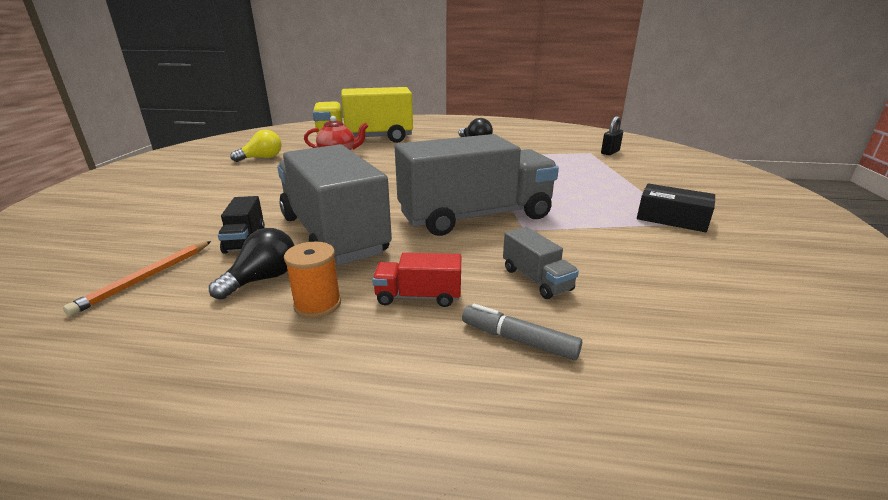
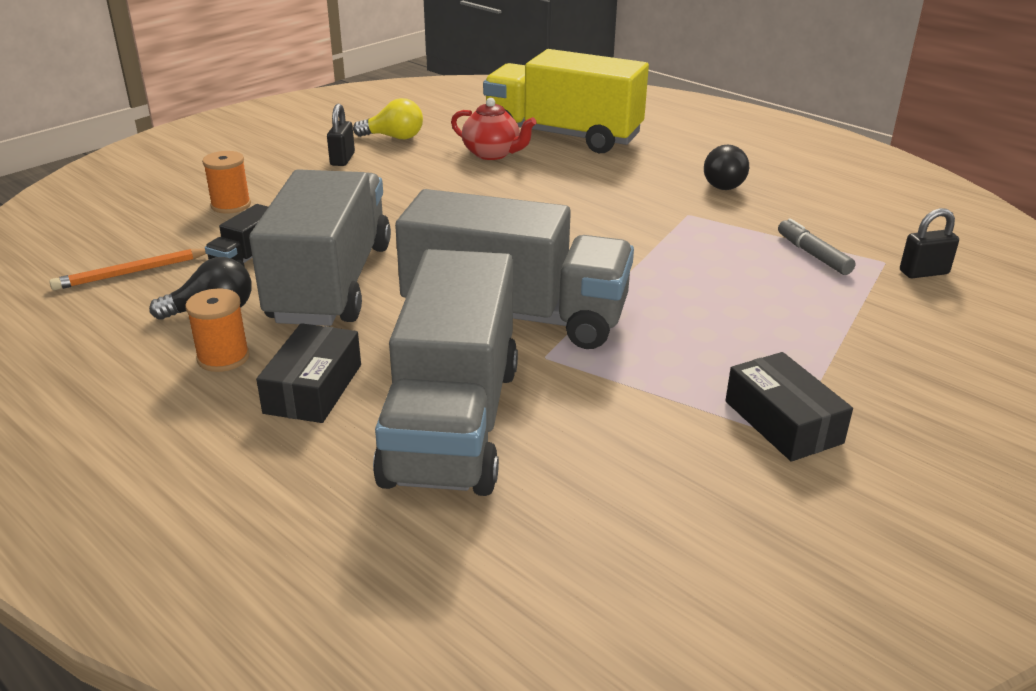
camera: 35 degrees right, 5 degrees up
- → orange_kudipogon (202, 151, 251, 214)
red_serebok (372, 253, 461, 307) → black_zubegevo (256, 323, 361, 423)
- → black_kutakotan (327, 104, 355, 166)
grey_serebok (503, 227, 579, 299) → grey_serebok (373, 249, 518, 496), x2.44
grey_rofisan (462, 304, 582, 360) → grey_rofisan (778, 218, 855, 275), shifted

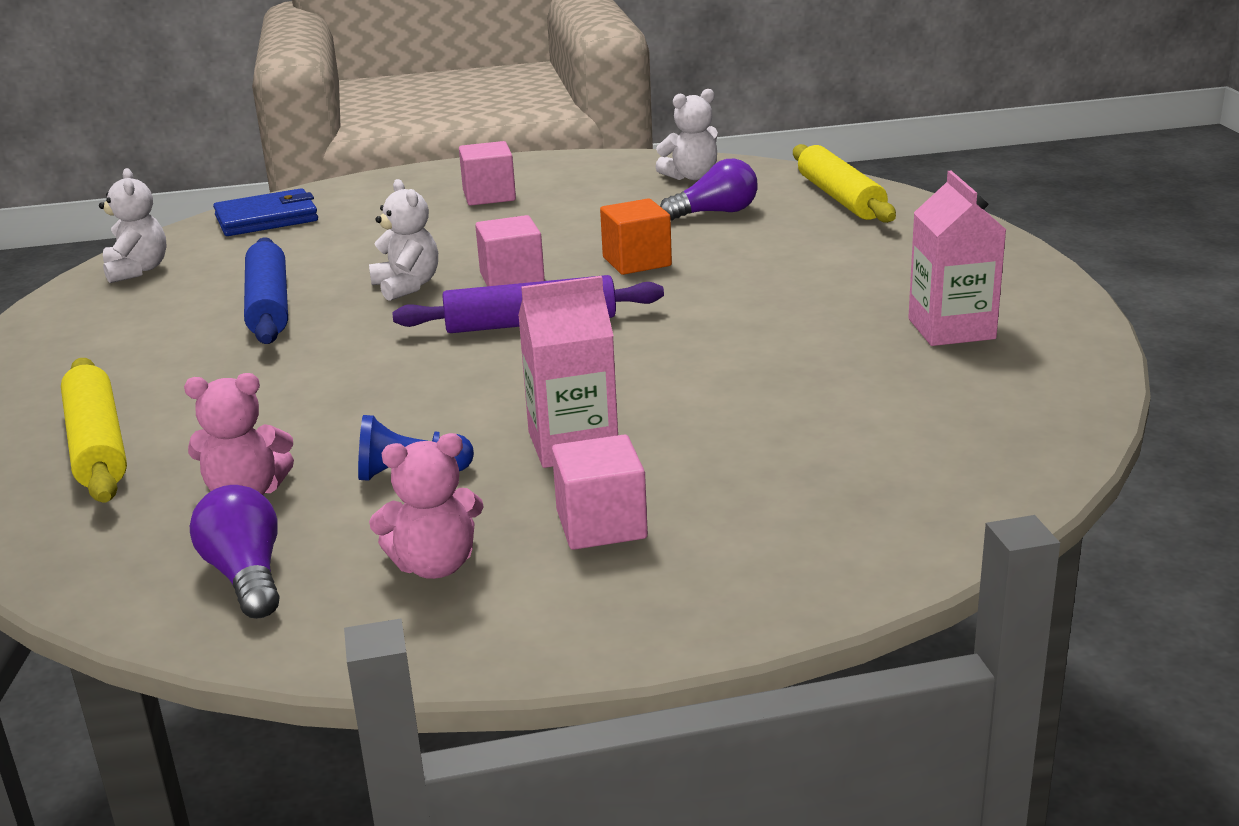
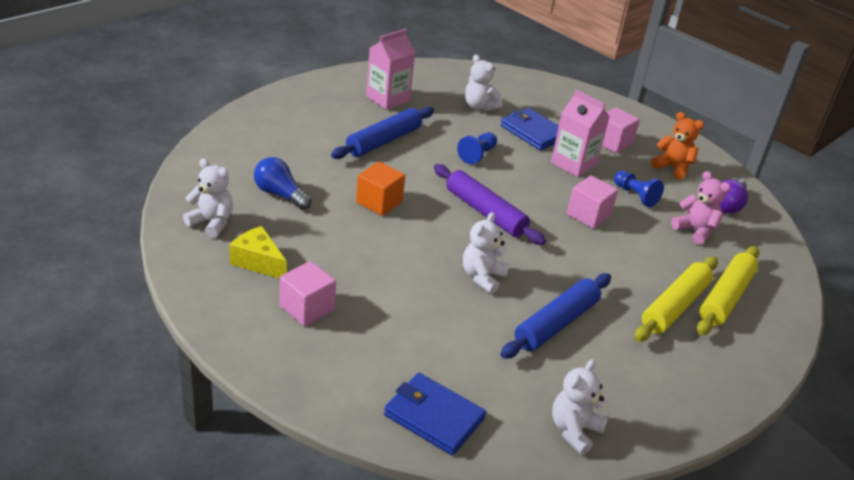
camera: 130 degrees left, 10 degrees up
- → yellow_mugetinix (229, 226, 287, 279)
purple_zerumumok (660, 159, 758, 220) → blue_zerumumok (254, 157, 312, 210)
- → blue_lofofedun (331, 107, 434, 159)
- → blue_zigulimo (457, 132, 497, 164)
- → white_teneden (465, 54, 502, 111)
- → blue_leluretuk (501, 108, 559, 151)
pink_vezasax (475, 215, 545, 286) → pink_vezasax (567, 176, 618, 229), shifted
yellow_lofofedun (793, 144, 896, 223) → yellow_lofofedun (634, 257, 718, 342), shifted
pink_teneden (369, 433, 484, 579) → orange_teneden (651, 112, 704, 180)

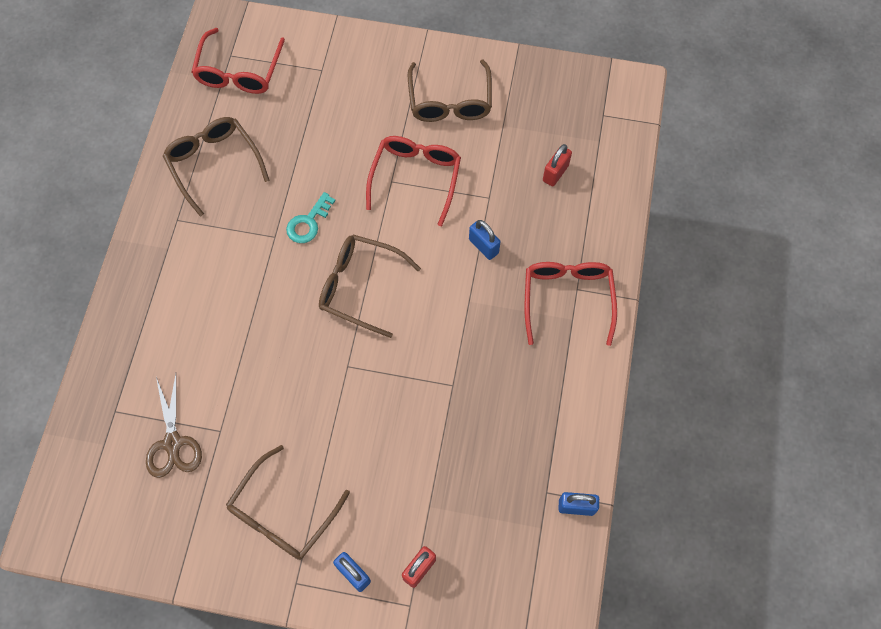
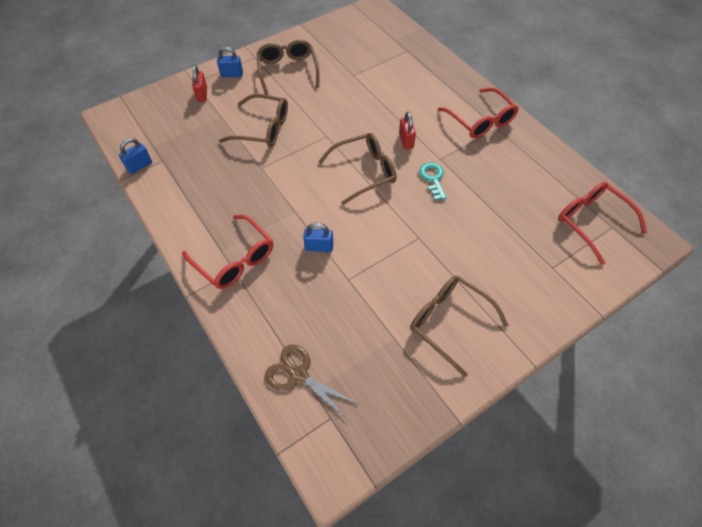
camera: 135 degrees right, 10 degrees down
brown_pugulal (163, 117, 270, 217) → brown_pugulal (219, 94, 288, 147), shifted
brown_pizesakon (146, 374, 202, 478) → brown_pizesakon (265, 344, 358, 420), shifted
red_kutakotan (543, 144, 572, 186) → red_kutakotan (399, 112, 416, 149), shifted
red_pugulal (366, 136, 461, 226) → red_pugulal (438, 88, 519, 139), shifted

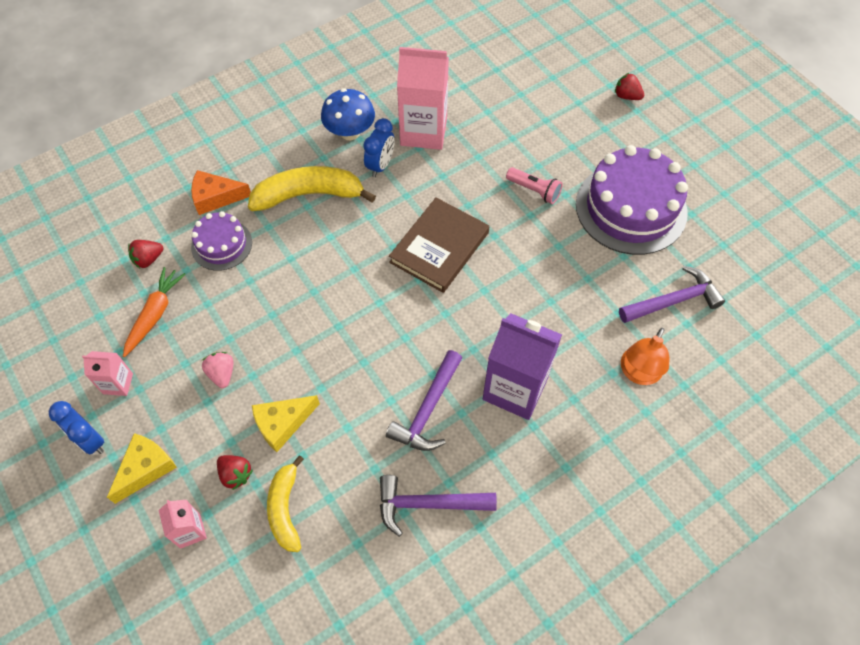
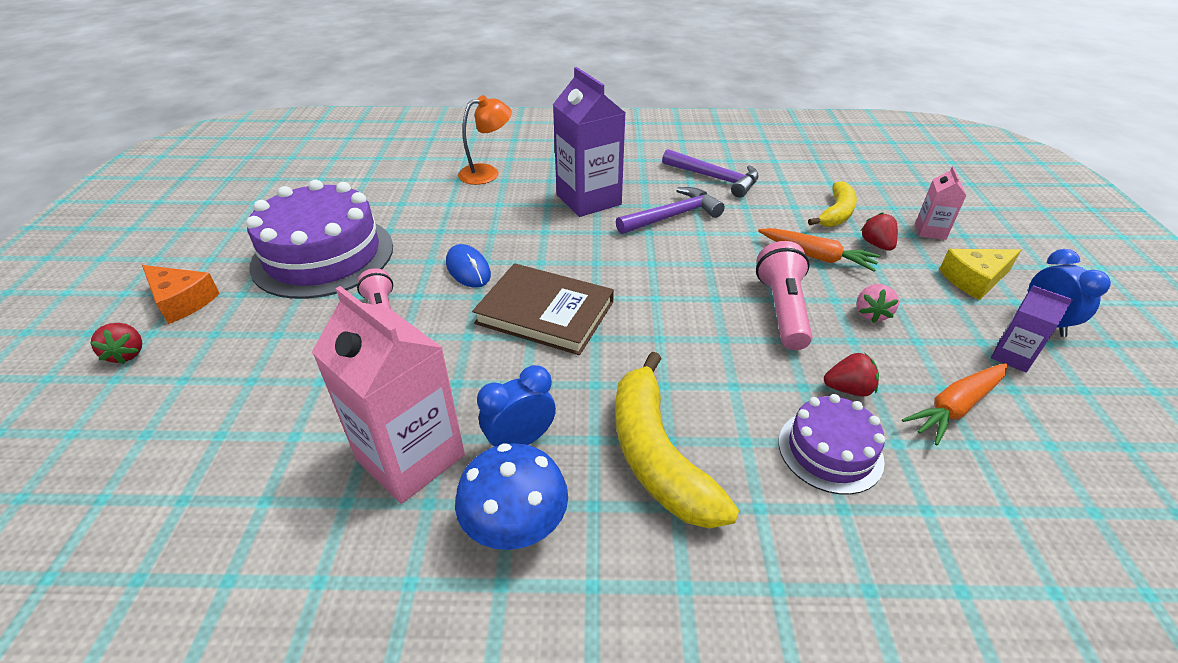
camera: 145 degrees left, 20 degrees down
orange_mugetinix (191, 170, 251, 215) → orange_mugetinix (142, 265, 220, 324), shifted
- → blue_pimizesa (446, 244, 491, 288)
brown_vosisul (389, 198, 489, 293) → brown_vosisul (472, 263, 614, 355), 45 degrees clockwise
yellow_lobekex (248, 166, 376, 211) → yellow_lobekex (615, 351, 739, 529), 45 degrees clockwise
- → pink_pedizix (756, 241, 813, 350)
yellow_mugetinix (252, 395, 320, 452) → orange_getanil (758, 228, 880, 272)
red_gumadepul (128, 240, 163, 268) → red_gumadepul (824, 353, 879, 397), shifted
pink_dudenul (82, 351, 133, 396) → purple_dudenul (991, 285, 1073, 373)
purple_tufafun (619, 266, 725, 323) → -

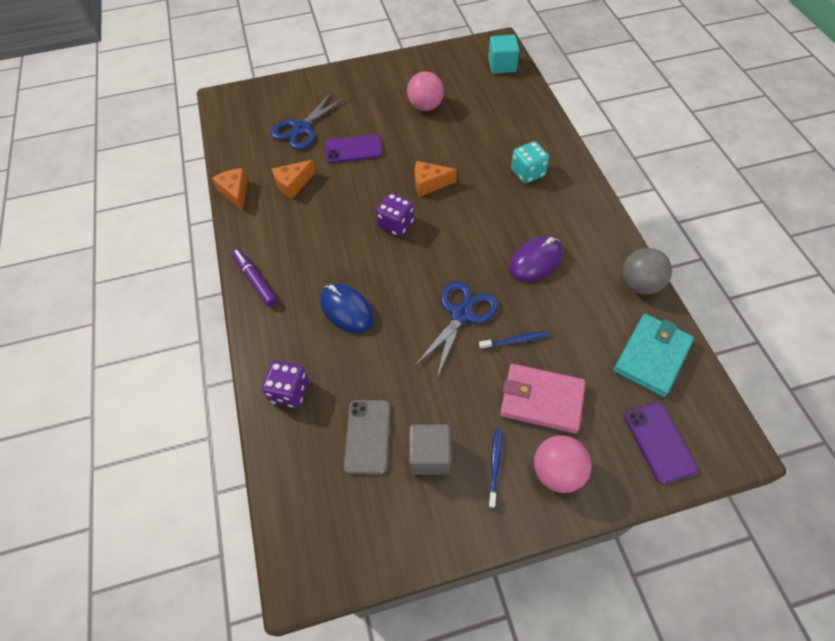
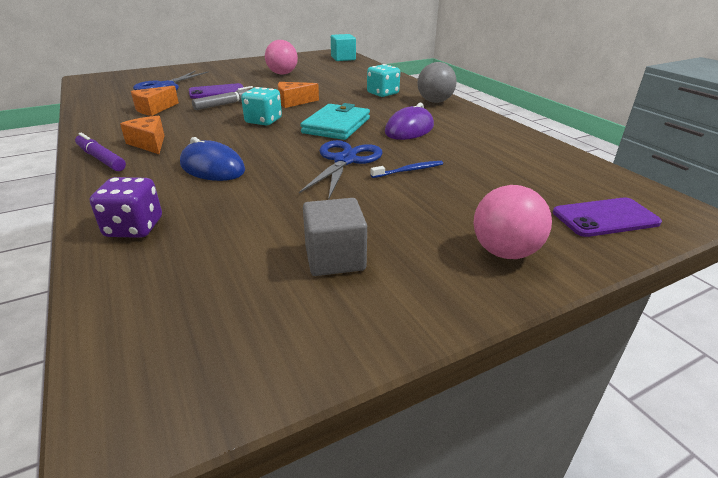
camera: 15 degrees left, 25 degrees down
orange_mugetinix (212, 168, 248, 211) → orange_mugetinix (120, 116, 165, 154), shifted
- → grey_rofisan (192, 86, 253, 110)
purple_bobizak (376, 193, 414, 237) → turquoise_bobizak (241, 87, 282, 126)
turquoise_leluretuk (613, 314, 694, 397) → turquoise_leluretuk (300, 103, 370, 140), shifted
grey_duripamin (622, 248, 672, 294) → grey_duripamin (417, 62, 457, 103), shifted
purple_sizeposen (624, 402, 698, 484) → purple_sizeposen (553, 197, 662, 237), 75 degrees counterclockwise
grey_sizeposen (344, 400, 390, 475) → -
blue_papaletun (488, 429, 502, 508) → -
pink_leluretuk (500, 364, 585, 434) → -

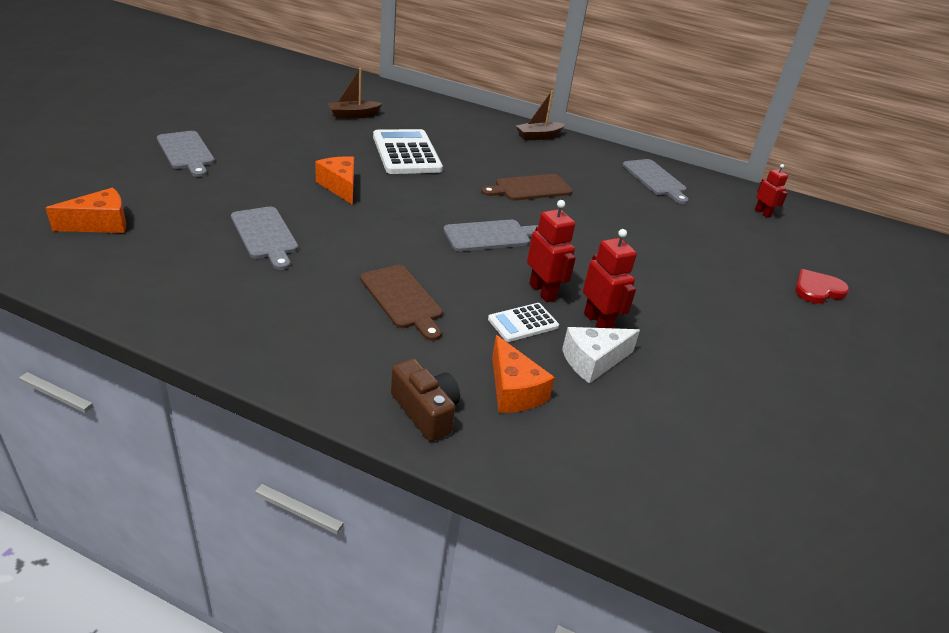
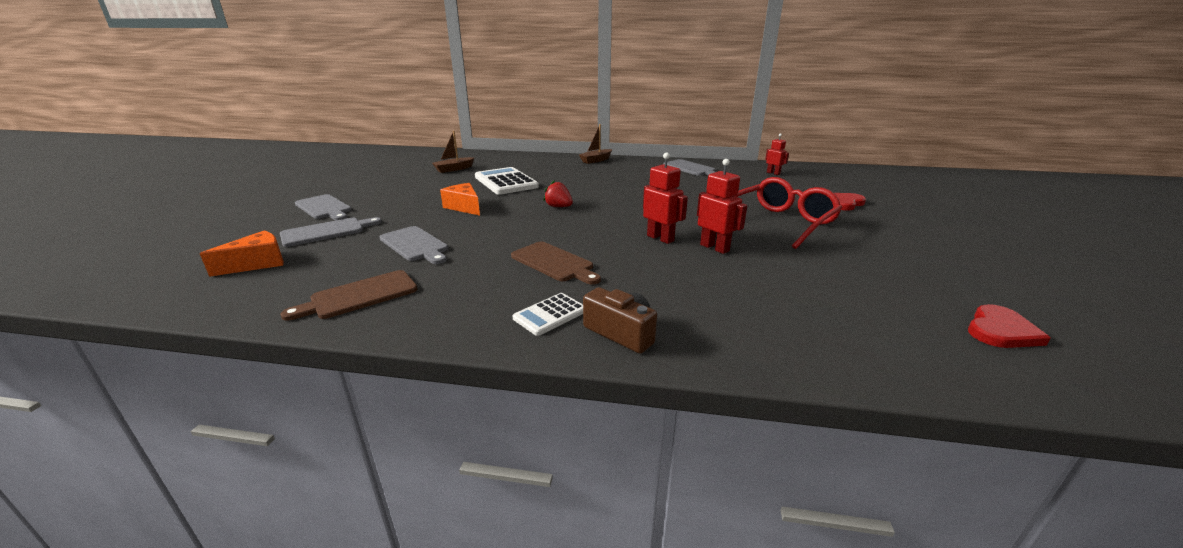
camera: 10 degrees left, 10 degrees down
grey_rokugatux (443, 220, 538, 251) → grey_rokugatux (280, 217, 382, 247), shifted
brown_rokugatux (481, 174, 573, 201) → brown_rokugatux (280, 270, 417, 321), shifted
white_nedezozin (488, 303, 559, 342) → white_nedezozin (513, 293, 583, 336), shifted
- → red_gumadepul (543, 180, 573, 207)
- → red_pugulal (735, 177, 843, 249)
- → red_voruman (968, 304, 1051, 348)
orange_mugetinix (492, 335, 555, 413) → -
white_mugetinix (562, 327, 640, 384) → -

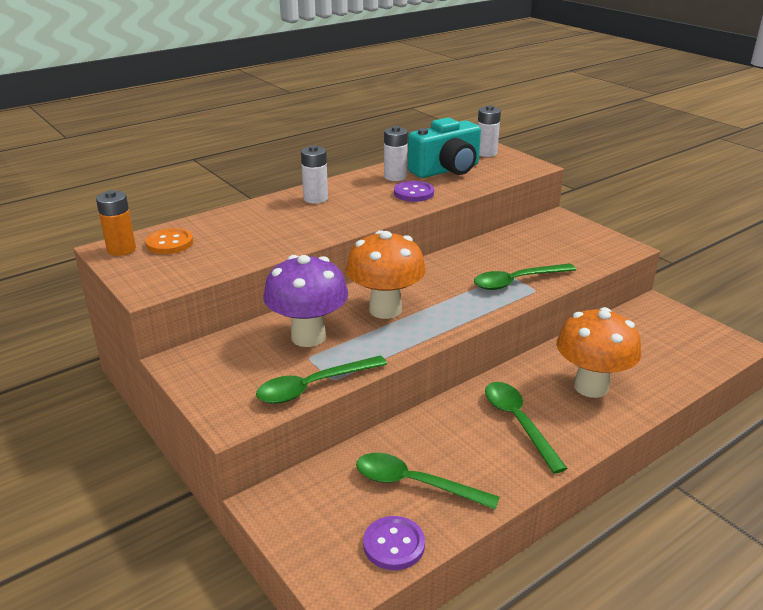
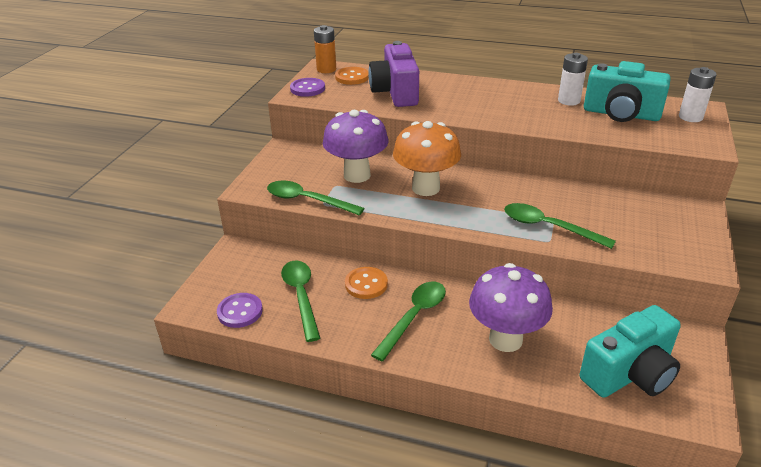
camera: 55 degrees right, 5 degrees up
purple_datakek (394, 181, 434, 202) → purple_datakek (290, 78, 325, 97), shifted
- → orange_datakek (345, 267, 388, 299)
- → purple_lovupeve (368, 41, 419, 107)
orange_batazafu (557, 307, 641, 398) → purple_batazafu (469, 263, 553, 352)
- → turquoise_lovupeve (579, 305, 681, 398)
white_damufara (301, 145, 328, 203) → -

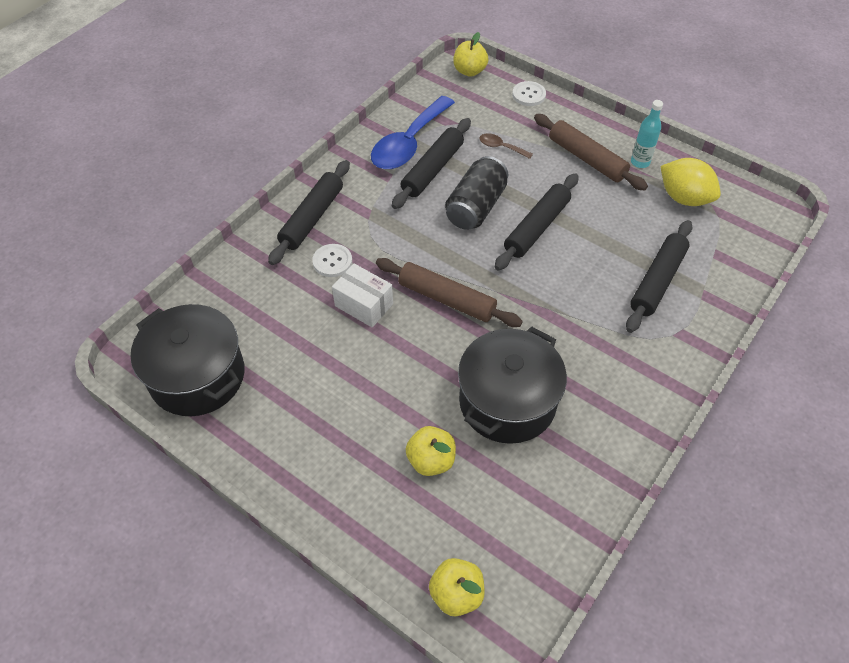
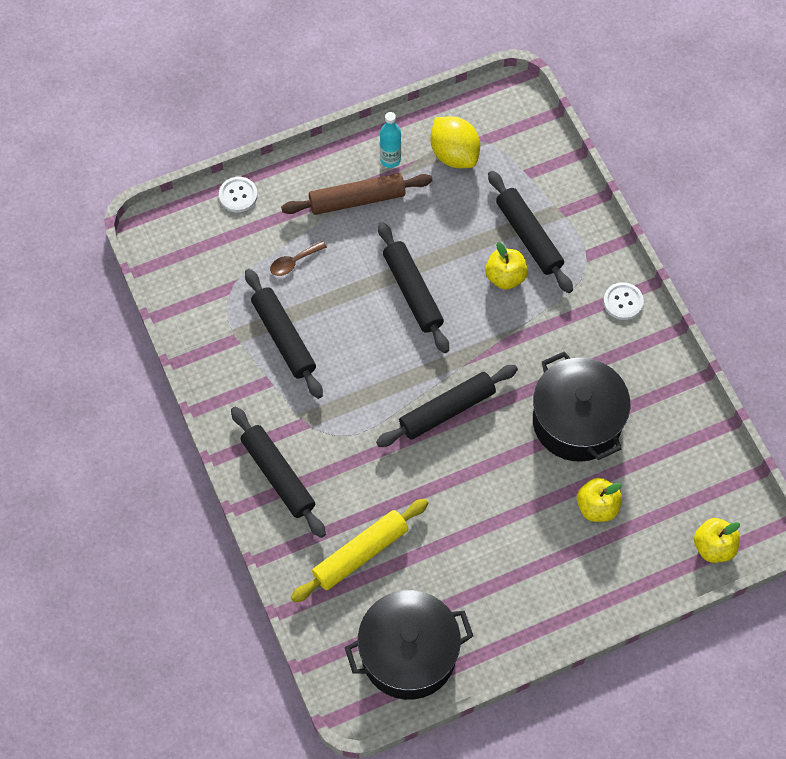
camera: 60 degrees left, 10 degrees up
- → yellow_lofofedun (291, 499, 429, 603)
brown_lofofedun (376, 258, 523, 327) → black_lofofedun (376, 365, 518, 447)
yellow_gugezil (661, 158, 721, 206) → yellow_gugezil (430, 116, 480, 168), 75 degrees clockwise
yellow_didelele (453, 32, 488, 77) → yellow_didelele (485, 242, 528, 290), shifted
white_datakek (312, 244, 352, 277) → white_datakek (603, 282, 644, 320), shifted
white_zubegevo (332, 264, 393, 327) → -
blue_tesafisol (371, 96, 455, 169) → -
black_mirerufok (445, 156, 508, 230) → -

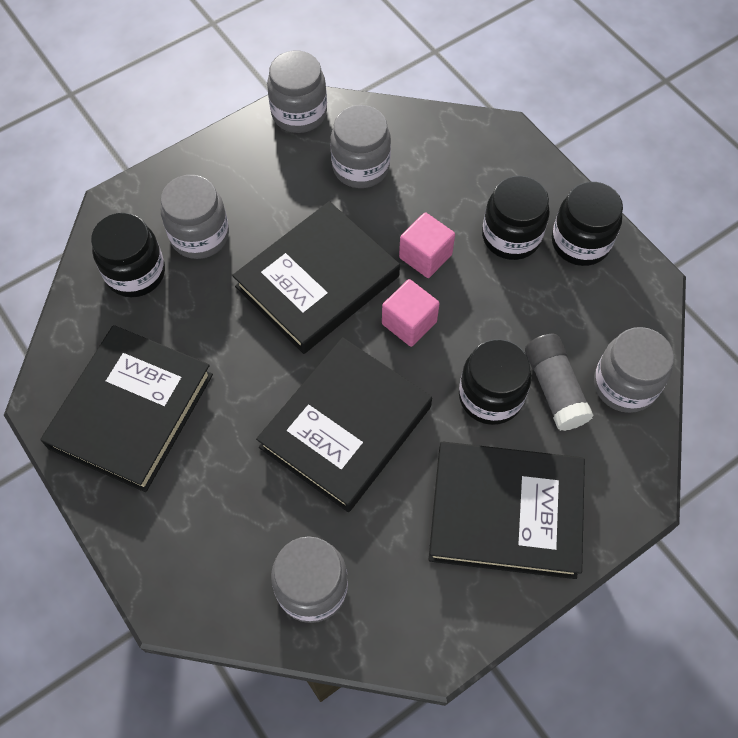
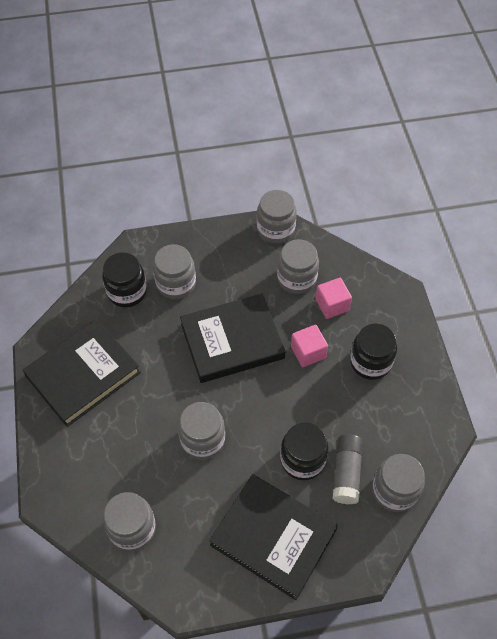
camera: 25 degrees right, 5 degrees down
black_vosisul (256, 337, 432, 512) → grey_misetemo (178, 402, 225, 460)
pink_vezasax (382, 279, 440, 347) → pink_vezasax (316, 278, 352, 319), shifted
black_misetemo (552, 182, 623, 266) → -

